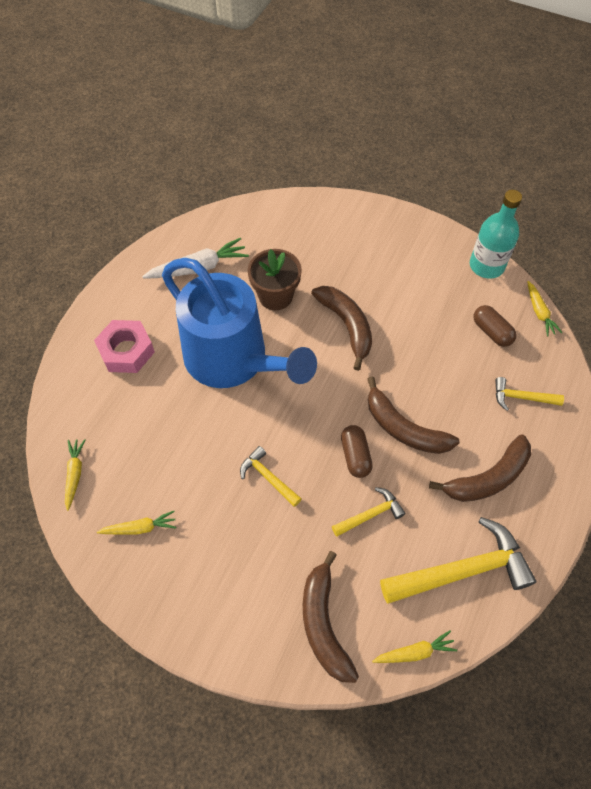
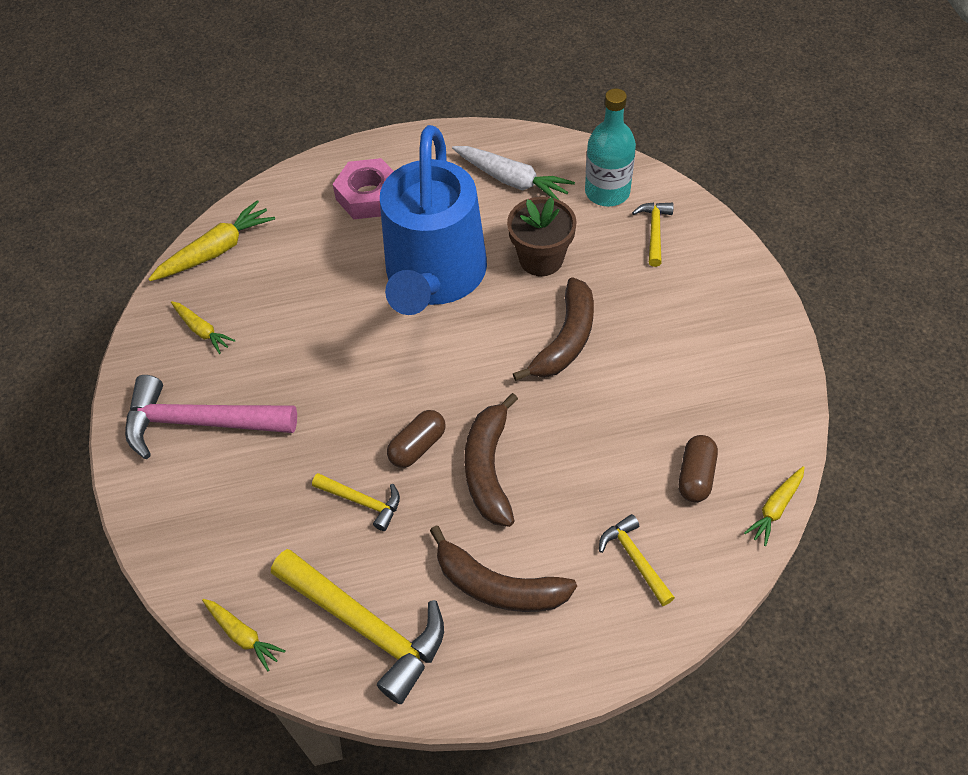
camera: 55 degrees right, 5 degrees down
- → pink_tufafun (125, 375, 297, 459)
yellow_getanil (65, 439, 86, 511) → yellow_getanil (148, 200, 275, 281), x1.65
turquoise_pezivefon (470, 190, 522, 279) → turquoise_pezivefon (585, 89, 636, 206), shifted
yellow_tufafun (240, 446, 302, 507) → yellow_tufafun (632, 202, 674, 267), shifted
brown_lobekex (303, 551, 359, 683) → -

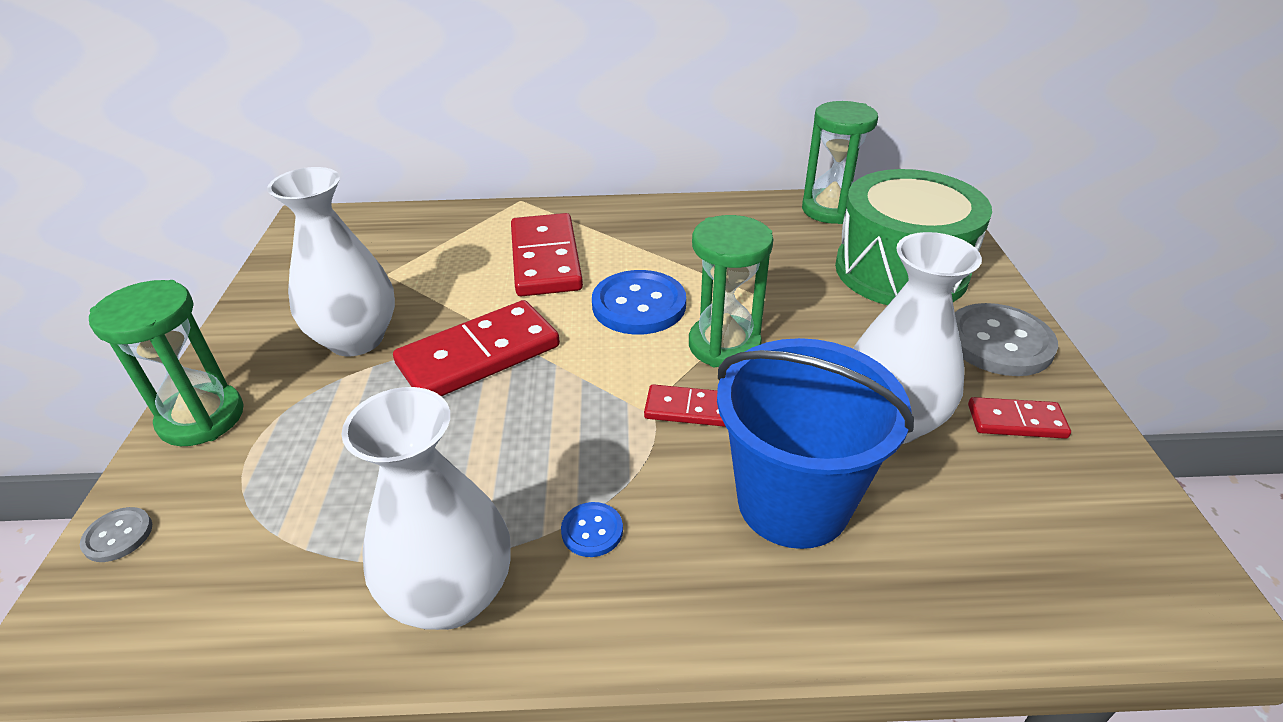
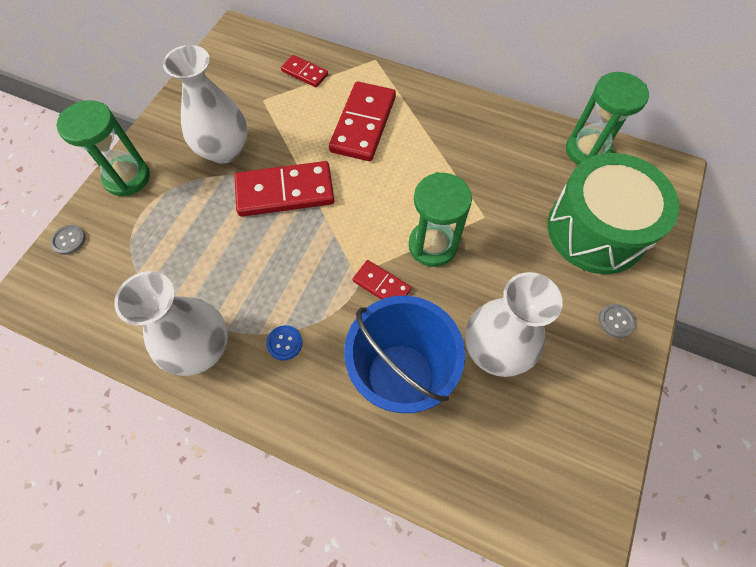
camera: 25 degrees right, 25 degrees up
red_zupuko (968, 397, 1071, 439) → red_zupuko (281, 55, 328, 87), shifted
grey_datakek (955, 303, 1058, 376) → grey_datakek (599, 304, 636, 338), x0.47
blue_datakek (592, 270, 686, 335) → -

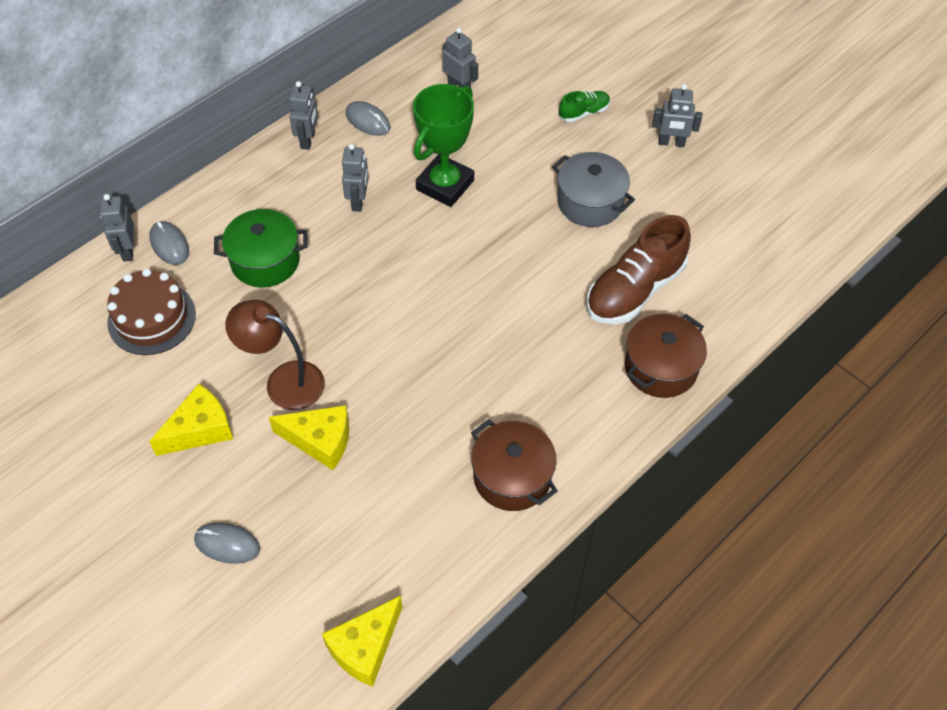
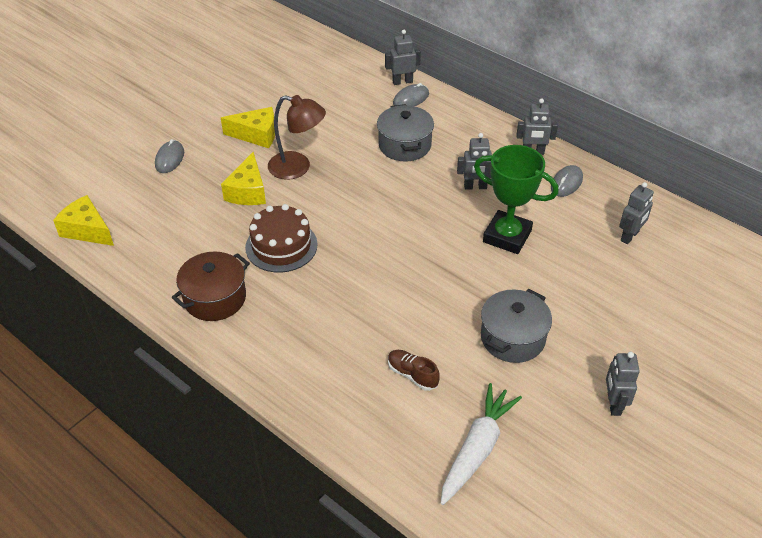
camera: 85 degrees right, 10 degrees down
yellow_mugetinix (149, 384, 233, 456) → yellow_mugetinix (221, 107, 275, 148), 45 degrees counterclockwise
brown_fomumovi (107, 268, 196, 355) → brown_fomumovi (245, 204, 318, 273), shifted
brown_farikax (225, 300, 325, 410) → brown_farikax (268, 95, 326, 180), 90 degrees clockwise
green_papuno (214, 209, 308, 287) → grey_papuno (377, 104, 434, 162)
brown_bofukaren (587, 215, 691, 324) → brown_bofukaren (388, 350, 440, 391), x0.49
- → white_getanil (441, 383, 522, 505)
green_bofukaren (559, 91, 610, 122) → -
brown_papuno (625, 314, 707, 398) → -

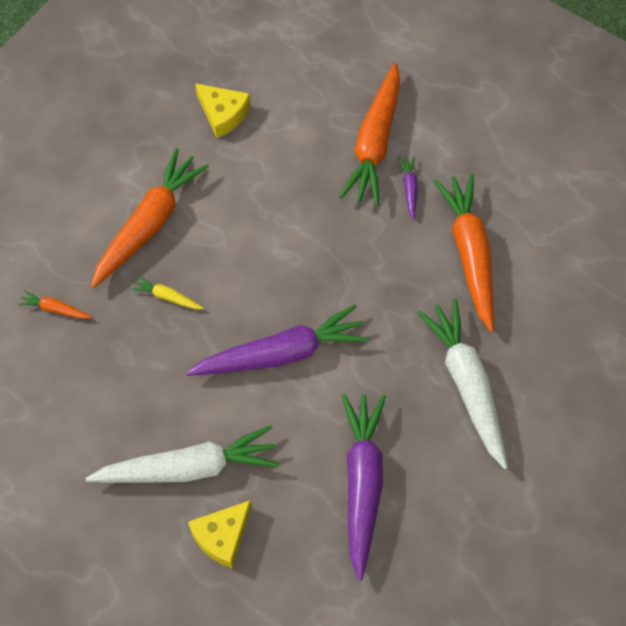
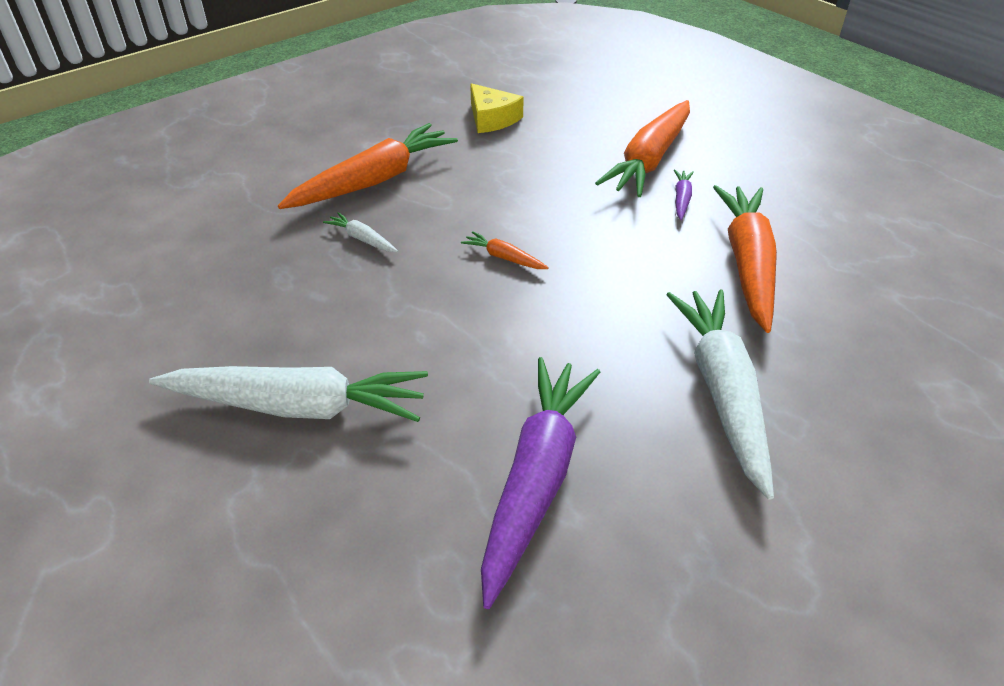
camera: 15 degrees right, 20 degrees down
yellow_getanil (131, 275, 204, 309) → white_getanil (323, 212, 398, 252)
orange_getanil (18, 290, 92, 319) → orange_getanil (461, 231, 549, 269), shifted
purple_getanil (186, 304, 369, 376) → -
yellow_mugetinix (188, 500, 252, 568) → -

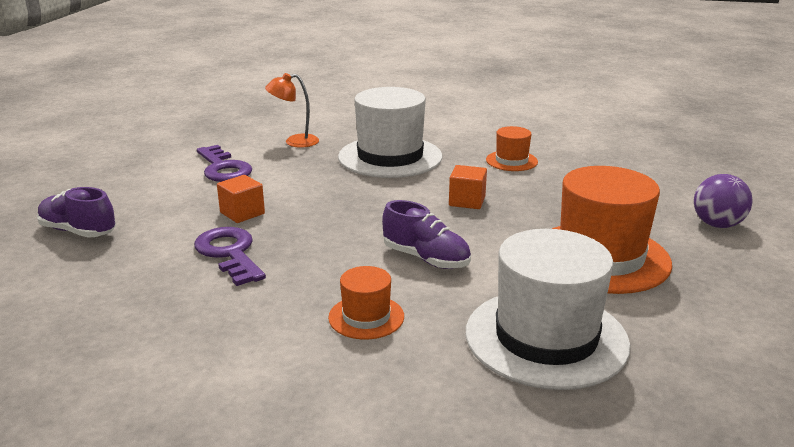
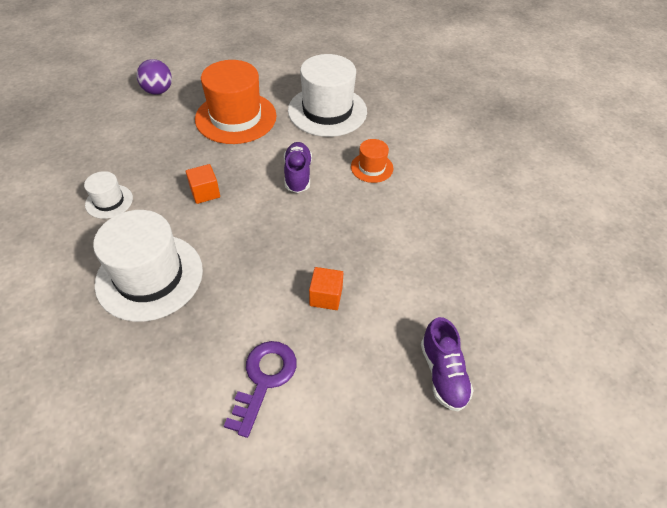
camera: 130 degrees left, 25 degrees up
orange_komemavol (486, 126, 538, 171) → white_komemavol (84, 171, 133, 219)
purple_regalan (194, 227, 266, 286) → -
orange_farikax (265, 73, 319, 147) → -

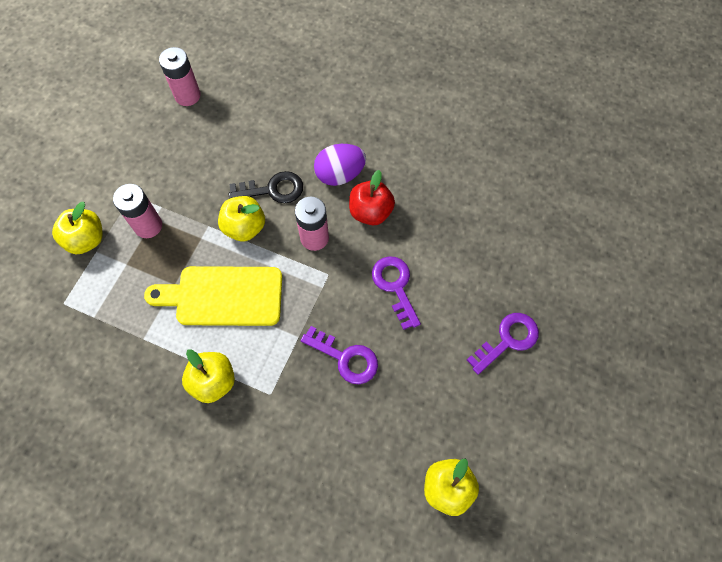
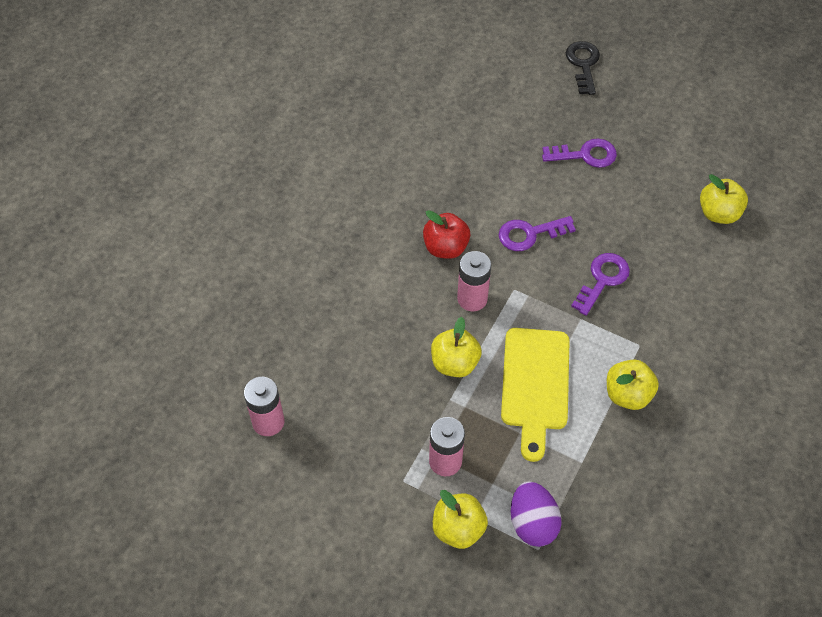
camera: 85 degrees left, 10 degrees down
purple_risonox (314, 144, 366, 186) → purple_risonox (511, 481, 562, 547), shifted
purple_regalan (467, 313, 539, 375) → purple_regalan (542, 139, 617, 168), 120 degrees clockwise
black_regalan (229, 171, 303, 203) → black_regalan (566, 41, 600, 95), shifted

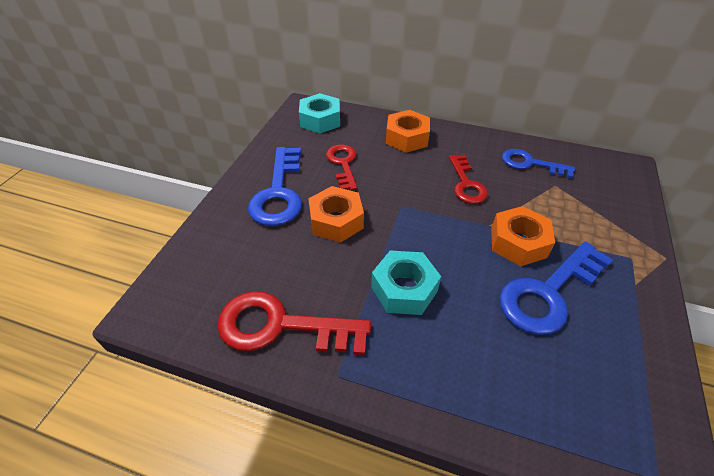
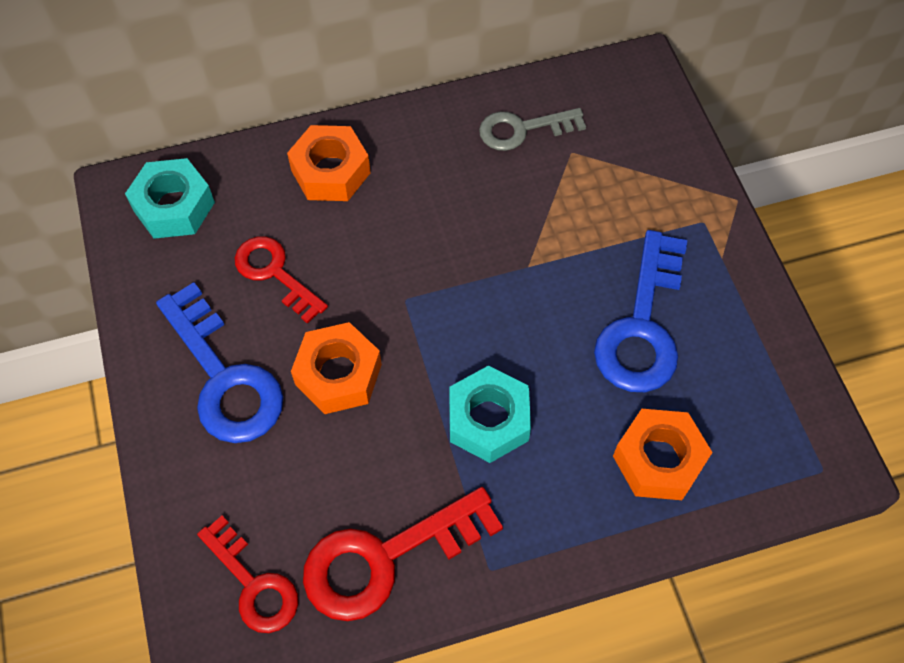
camera: 35 degrees left, 15 degrees up
red_regalan (449, 155, 488, 204) → red_regalan (197, 516, 298, 633), shifted
blue_regalan (502, 149, 575, 179) → grey_regalan (479, 108, 586, 151)
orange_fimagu (491, 206, 555, 266) → orange_fimagu (613, 409, 713, 500), shifted

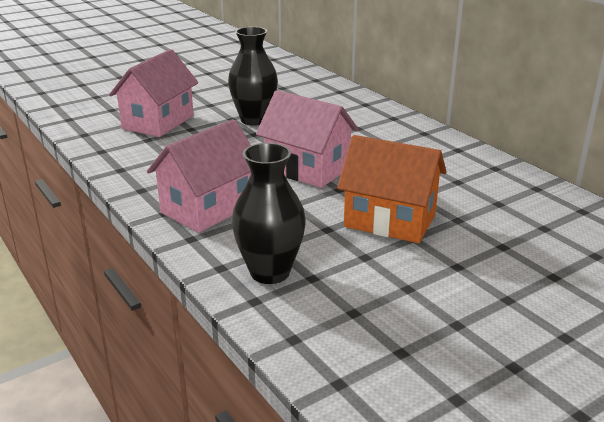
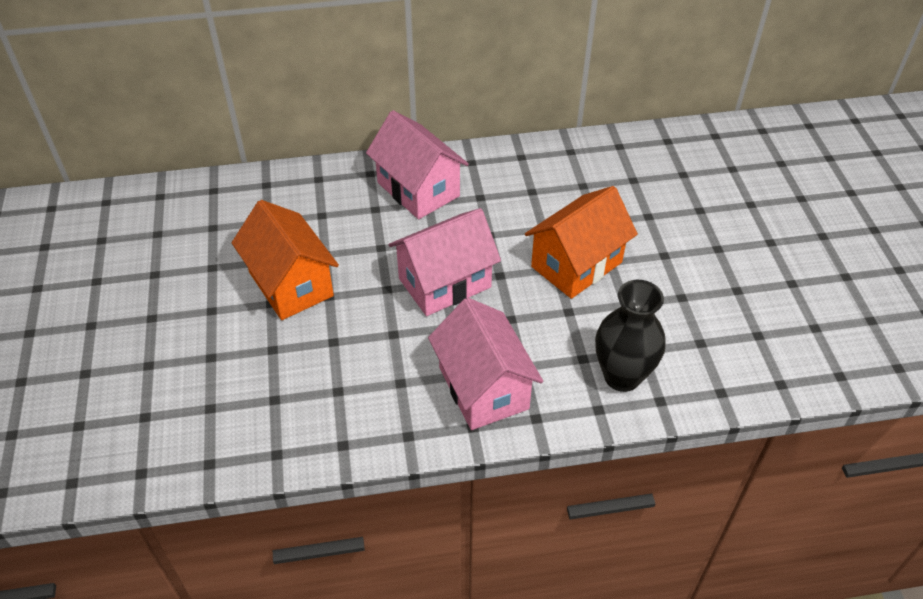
camera: 65 degrees left, 20 degrees up
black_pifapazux (228, 27, 278, 126) → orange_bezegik (232, 200, 339, 320)
pink_bezegik (109, 49, 198, 137) → pink_bezegik (366, 110, 469, 219), shifted

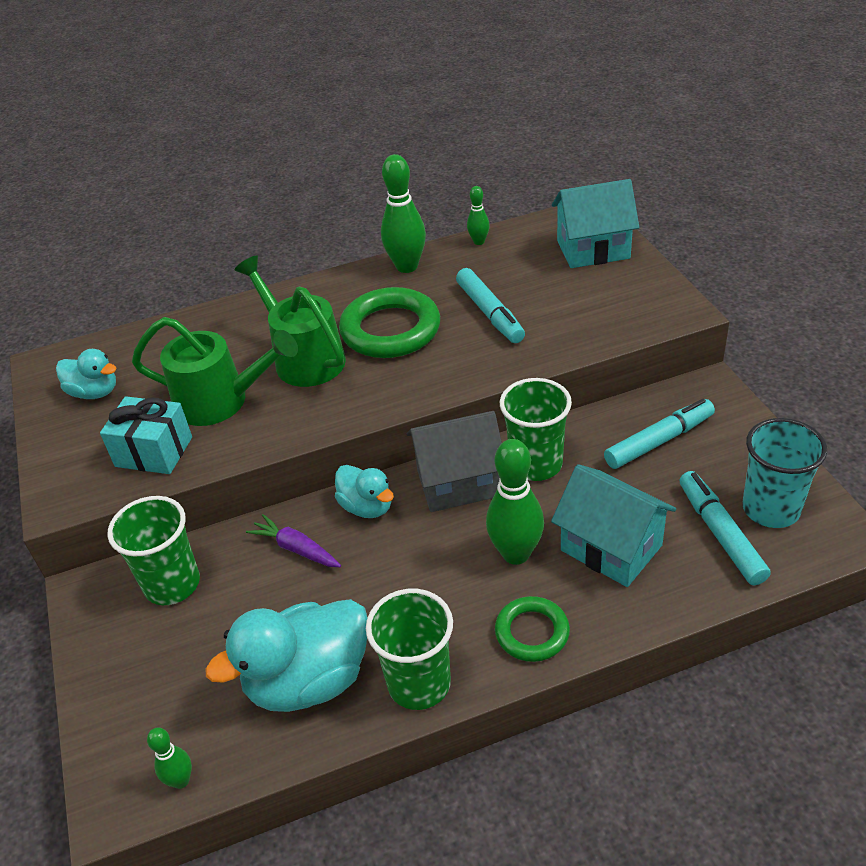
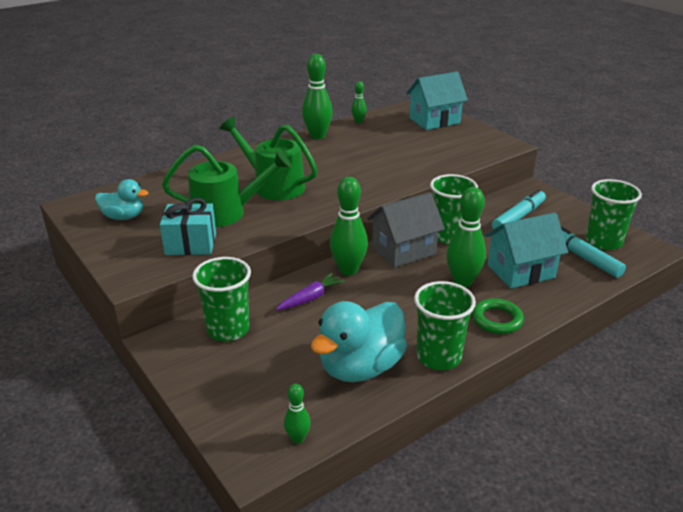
camera: 20 degrees left, 10 degrees down
purple_getanil (246, 514, 341, 567) → purple_getanil (276, 273, 345, 310), 120 degrees clockwise
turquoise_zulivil (335, 465, 394, 518) → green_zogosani (330, 177, 368, 276)
turquoise_bezegik (551, 464, 676, 587) → turquoise_bezegik (485, 213, 568, 289), 45 degrees counterclockwise
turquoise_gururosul (742, 418, 827, 528) → green_gururosul (586, 179, 642, 250)
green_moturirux (339, 287, 440, 358) → -
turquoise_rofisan (456, 268, 525, 343) → -

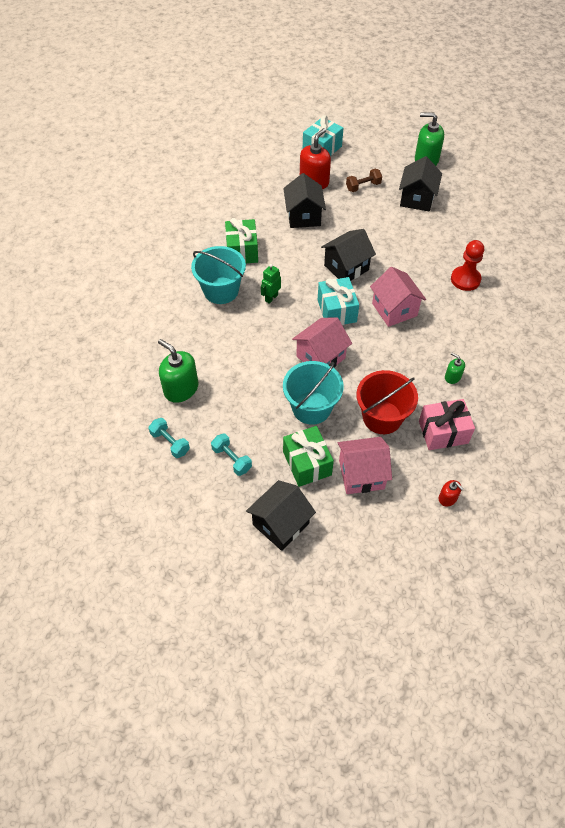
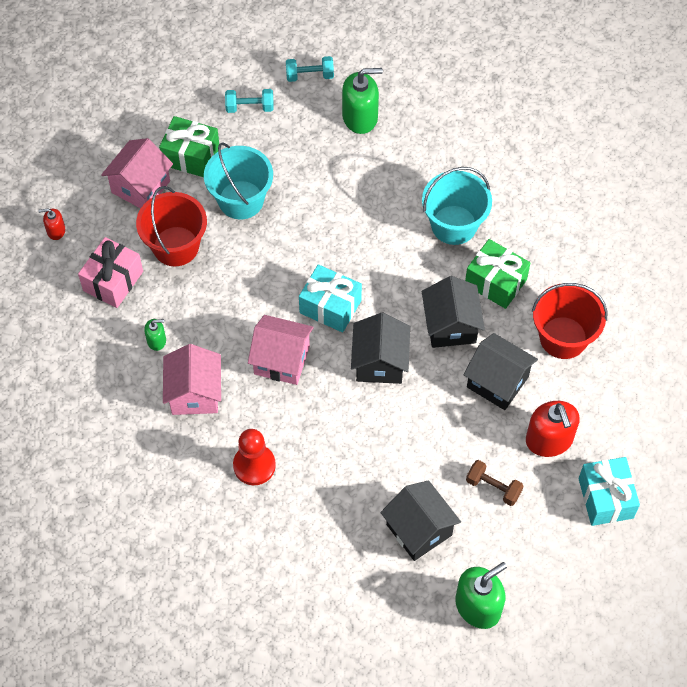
camera: 130 degrees right, 5 degrees up
pink_bezegik (292, 317, 352, 368) → pink_bezegik (163, 344, 221, 415), shifted
black_bezegik (246, 480, 316, 551) → black_bezegik (422, 276, 485, 348), shifted
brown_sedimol (346, 169, 382, 192) → brown_sedimol (466, 460, 523, 506), 75 degrees counterclockwise
- → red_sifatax (532, 283, 608, 359)
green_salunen (261, 264, 281, 304) → -

